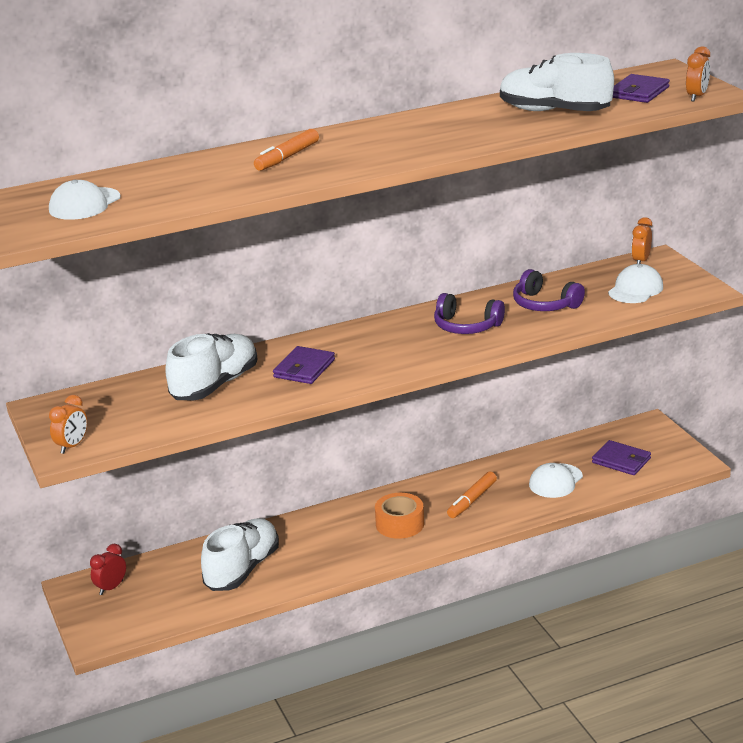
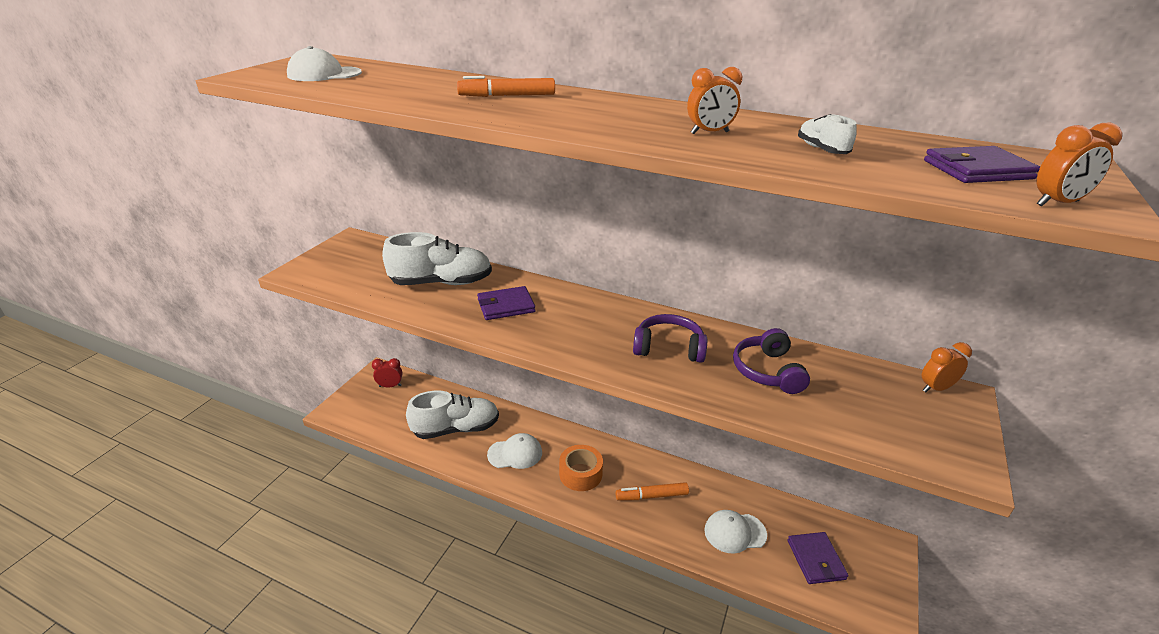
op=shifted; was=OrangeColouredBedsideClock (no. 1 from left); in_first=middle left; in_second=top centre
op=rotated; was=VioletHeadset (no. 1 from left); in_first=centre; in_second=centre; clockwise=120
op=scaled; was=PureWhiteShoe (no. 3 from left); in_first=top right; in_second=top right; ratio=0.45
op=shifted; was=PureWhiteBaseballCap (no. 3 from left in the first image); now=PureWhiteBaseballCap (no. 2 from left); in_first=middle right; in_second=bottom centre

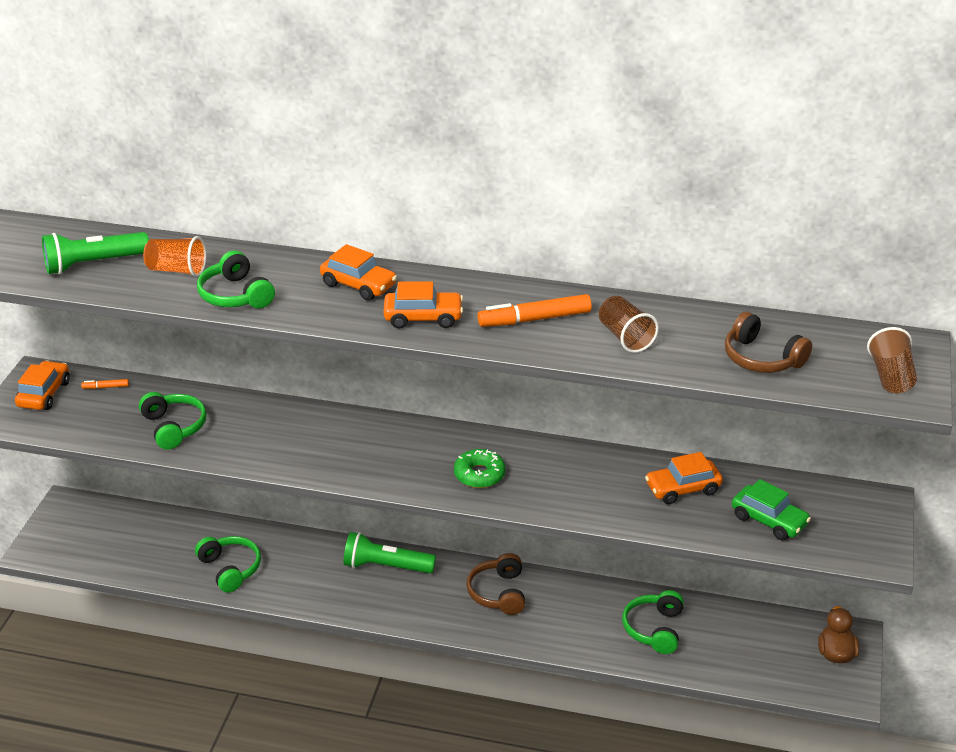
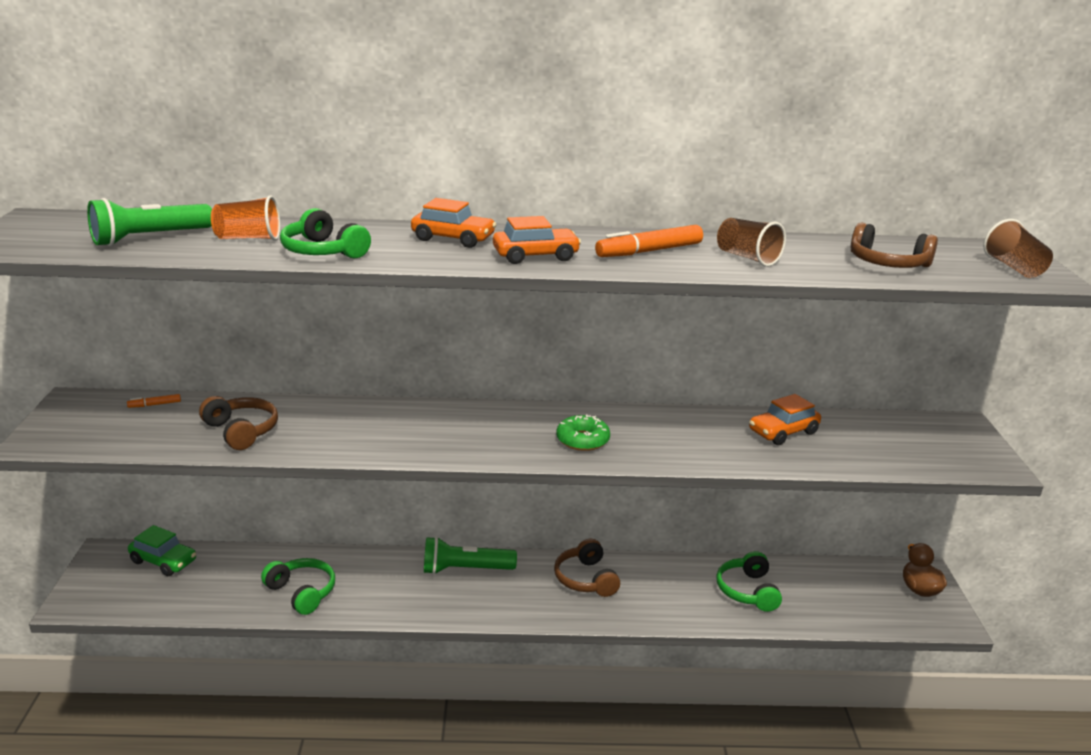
op=gone; was=OrangeColouredToyCar (no. 1 from left); in_first=middle left
op=repainted; was=LeafGreenHeadset (no. 1 from left); now=RussetHeadset (no. 1 from left); in_first=middle left; in_second=middle left
op=shifted; was=LeafGreenToyCar; in_first=bottom right; in_second=bottom left

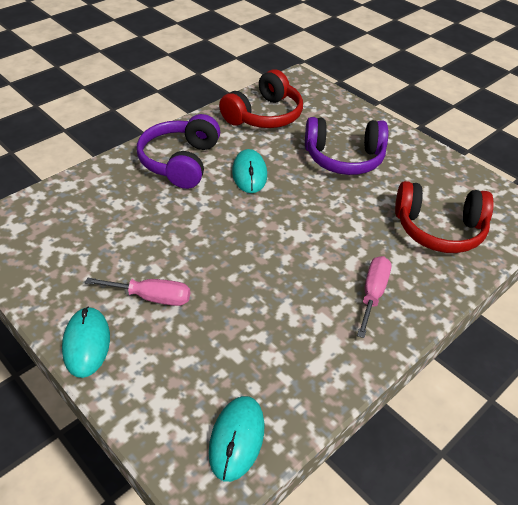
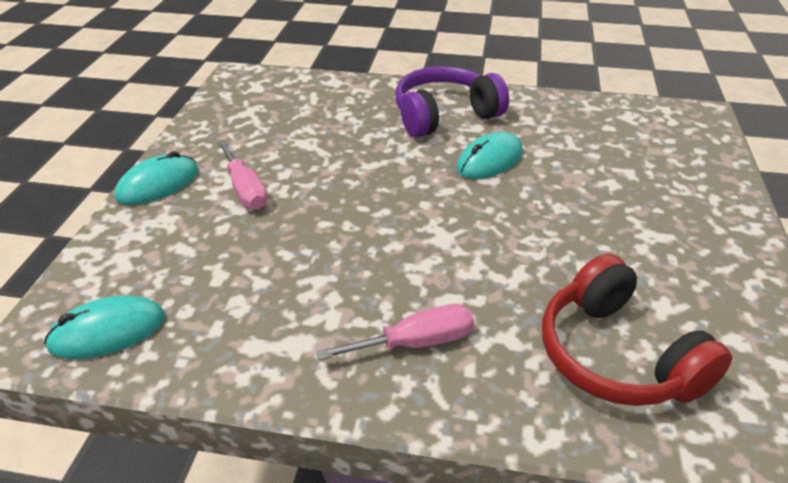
op=gone; was=RedHeadset (no. 1 from left); in_first=top centre
op=gone; was=VioletHeadset (no. 2 from left); in_first=top right

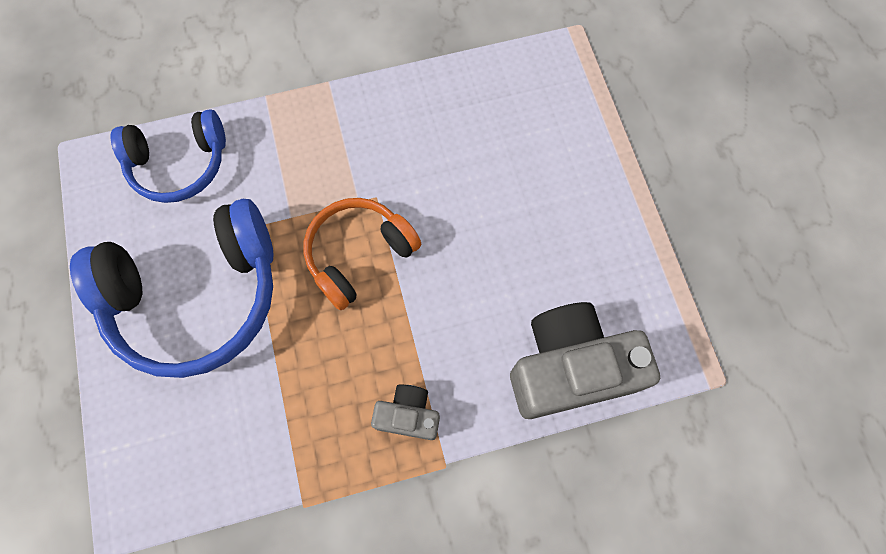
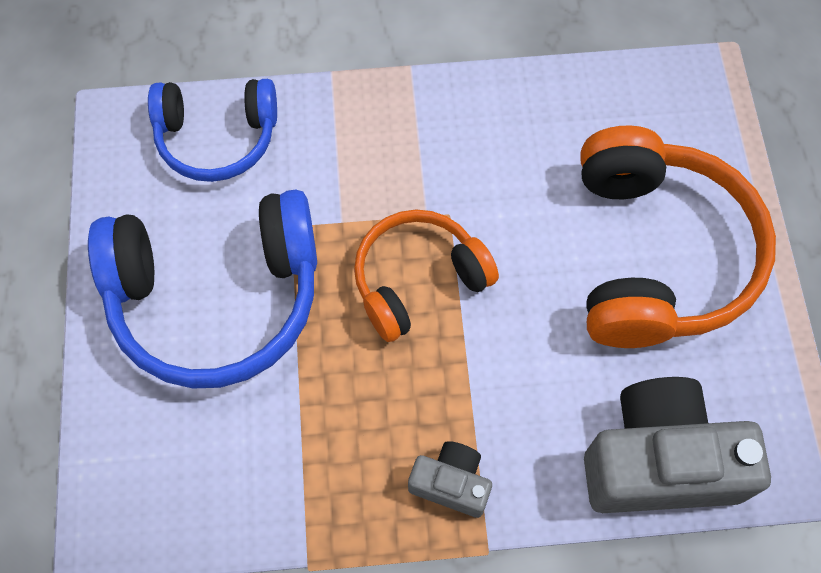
op=new; now=OrangeColouredHeadset (no. 2 from left); in_second=middle right

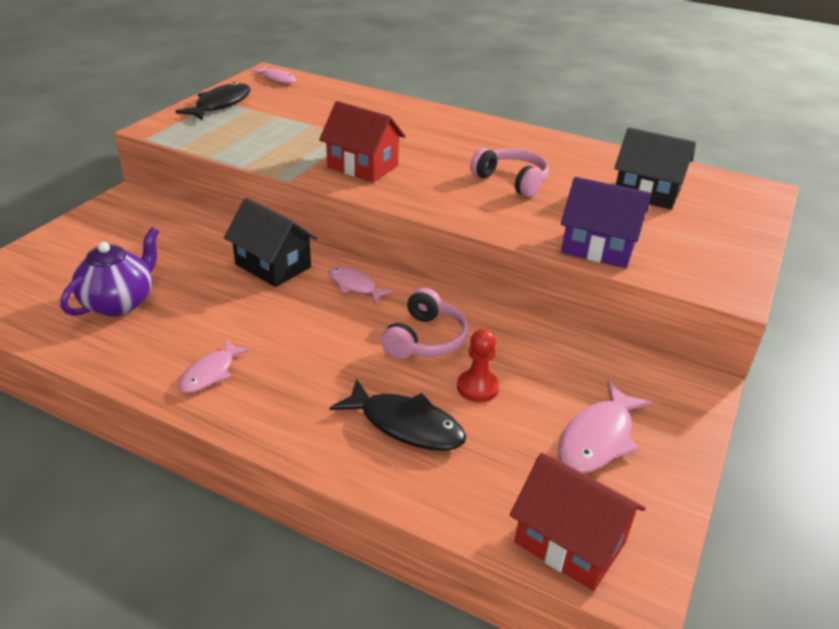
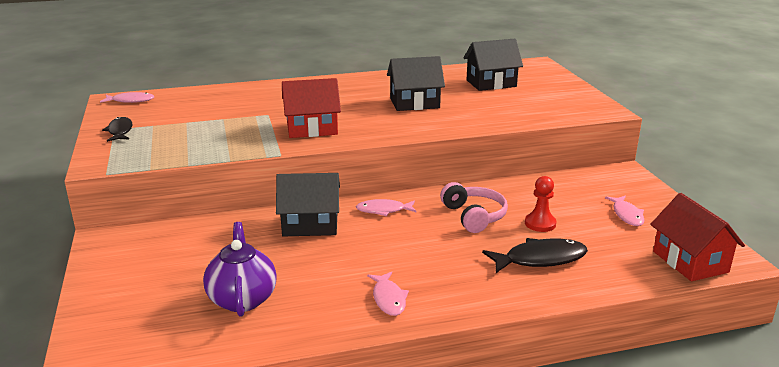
op=scaled; was=EbonyFish (no. 1 from left); in_first=top left; in_second=middle left; ratio=0.65
op=swapped; was=RosyHeadset (no. 2 from left); now=EbonyCottage (no. 2 from left); in_first=top centre; in_second=top centre
op=rotated; was=RedCottage (no. 2 from left); in_first=bottom right; in_second=middle right; clockwise=75
op=scaled; was=RosyFish (no. 4 from left); in_first=bottom right; in_second=middle right; ratio=0.65
op=gone; was=VioletCottage; in_first=middle right

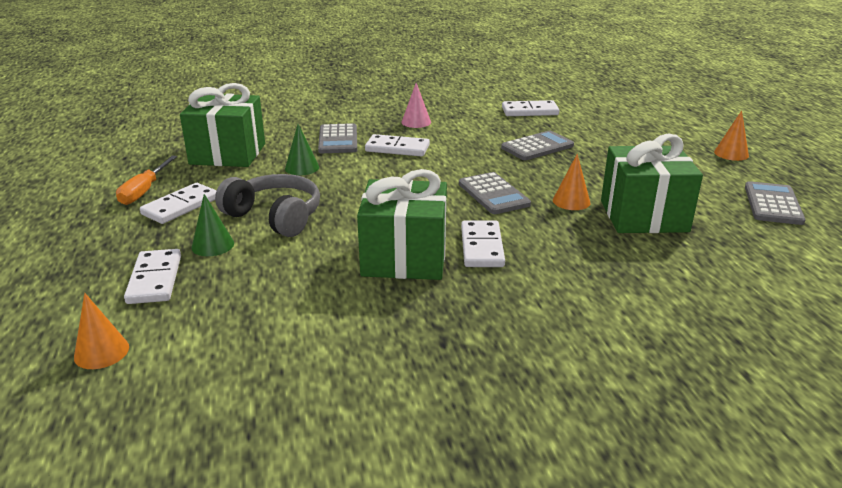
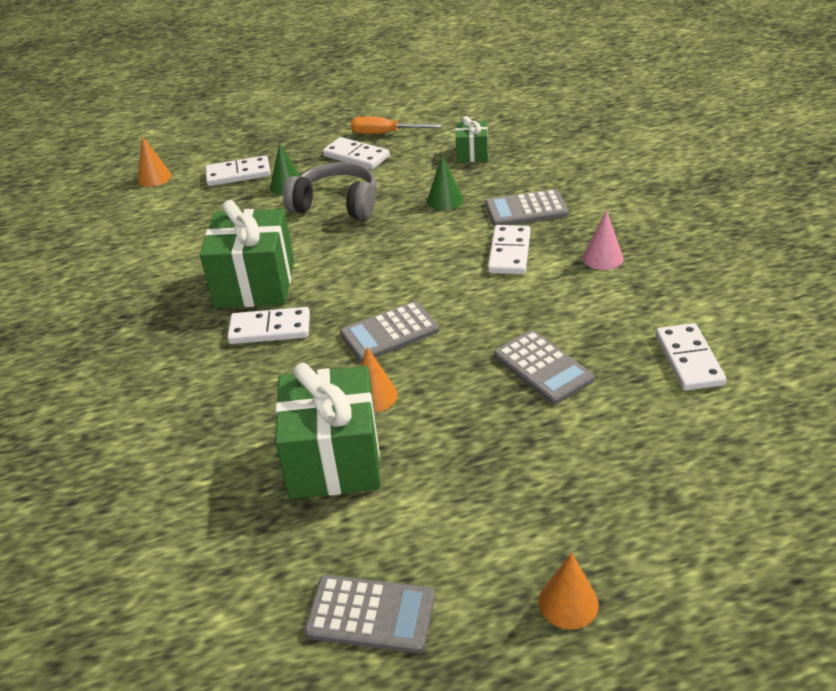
op=scaled; was=LeafGreenPresent (no. 1 from left in the first image); in_first=top left; in_second=top centre; ratio=0.51
op=rotated; was=GrayHeadset; in_first=middle left; in_second=top centre; clockwise=-105

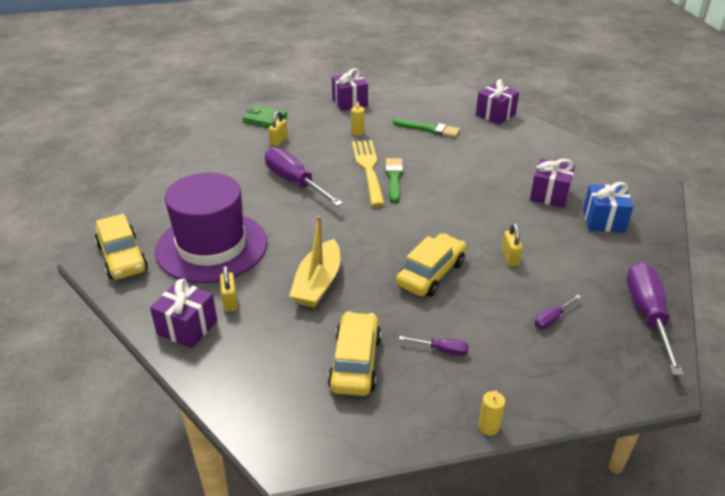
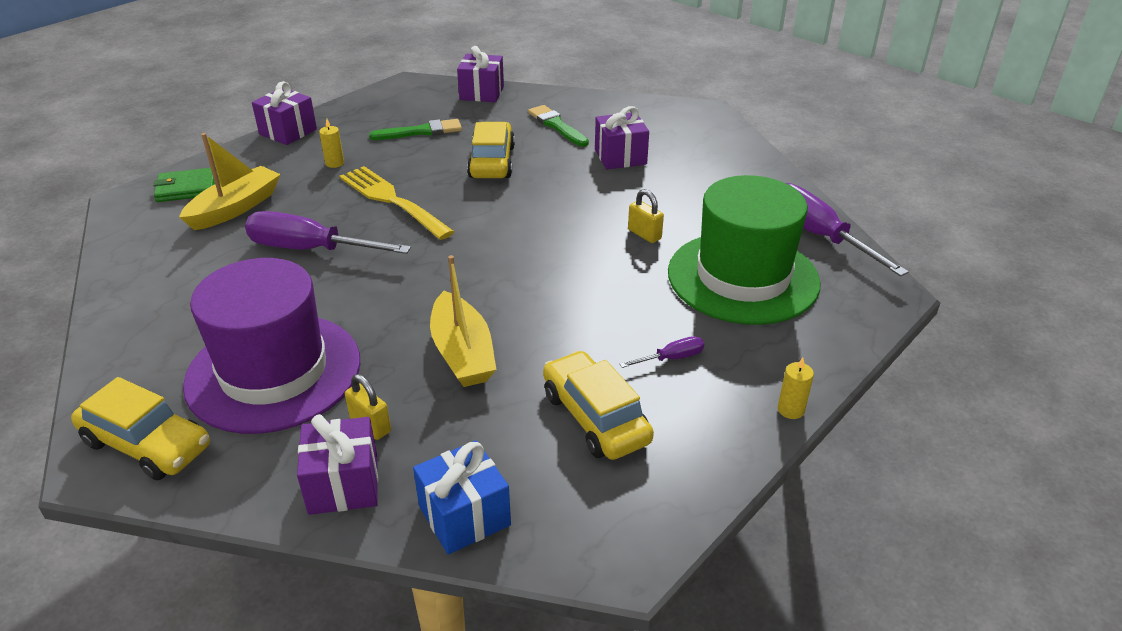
op=swapped; was=GoldenPadlock (no. 2 from left); now=GoldenToyBoat (no. 1 from left); in_first=top centre; in_second=top left
op=shifted; was=LeafGreenPaintbrush (no. 1 from left in the first image); now=LeafGreenPaintbrush (no. 2 from left); in_first=centre; in_second=top centre
op=shifted; was=GoldenToyCar (no. 3 from left in the first image); now=GoldenToyCar (no. 2 from left); in_first=centre; in_second=top centre
op=swapped; was=VioletHandScrewdriver (no. 3 from left); now=LeafGreenTopHat; in_first=middle right; in_second=centre
op=shifted; was=RoyalBluePresent; in_first=middle right; in_second=bottom centre

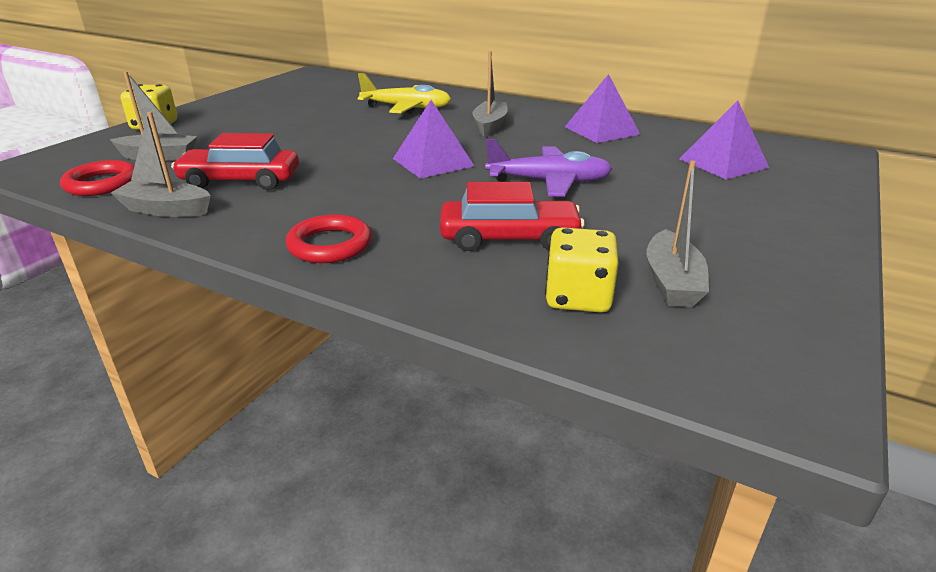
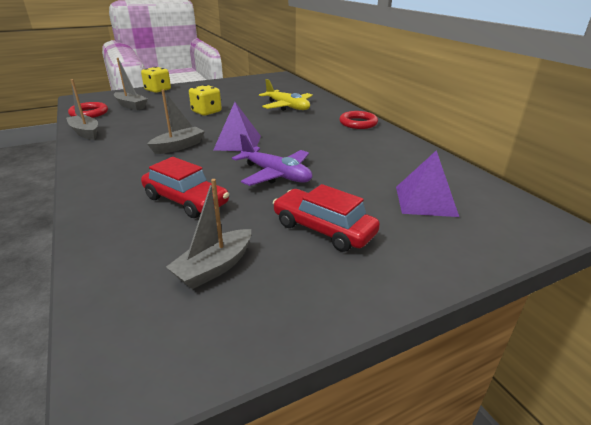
op=shifted; was=RedToyCar (no. 1 from left in the first image); now=RedToyCar (no. 2 from left); in_first=top left; in_second=centre
op=shifted; was=RedRing (no. 2 from left); in_first=centre; in_second=top centre
op=shifted; was=GrayToyBoat (no. 3 from left); in_first=top centre; in_second=top left
op=shifted; was=GoldenDie (no. 2 from left); in_first=centre; in_second=top centre
op=gone; was=VioletSolidPyramid (no. 2 from left); in_first=top centre

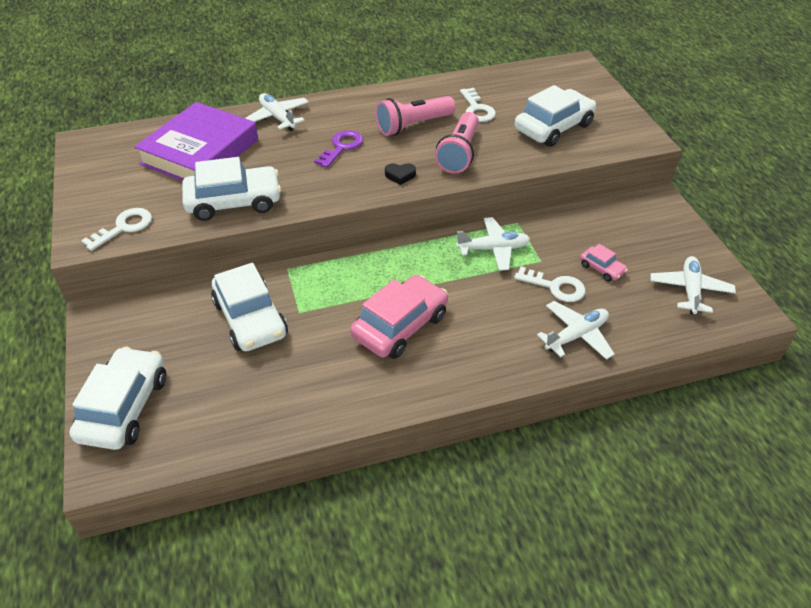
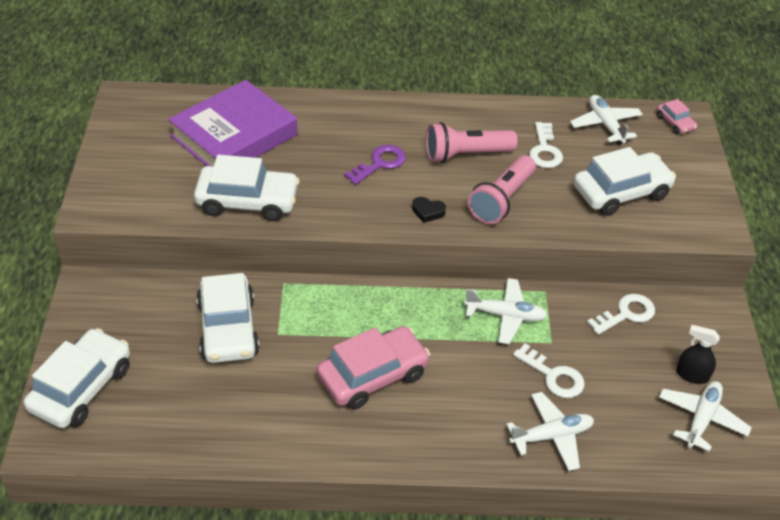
op=shifted; was=PureWhiteKey (no. 1 from left in the first image); now=PureWhiteKey (no. 3 from left); in_first=middle left; in_second=middle right
op=shifted; was=PureWhiteAeroplane (no. 1 from left in the first image); now=PureWhiteAeroplane (no. 3 from left); in_first=top centre; in_second=top right
op=shifted; was=RosyToyCar (no. 2 from left); in_first=middle right; in_second=top right
op=new; now=EbonySprayBottle; in_second=bottom right

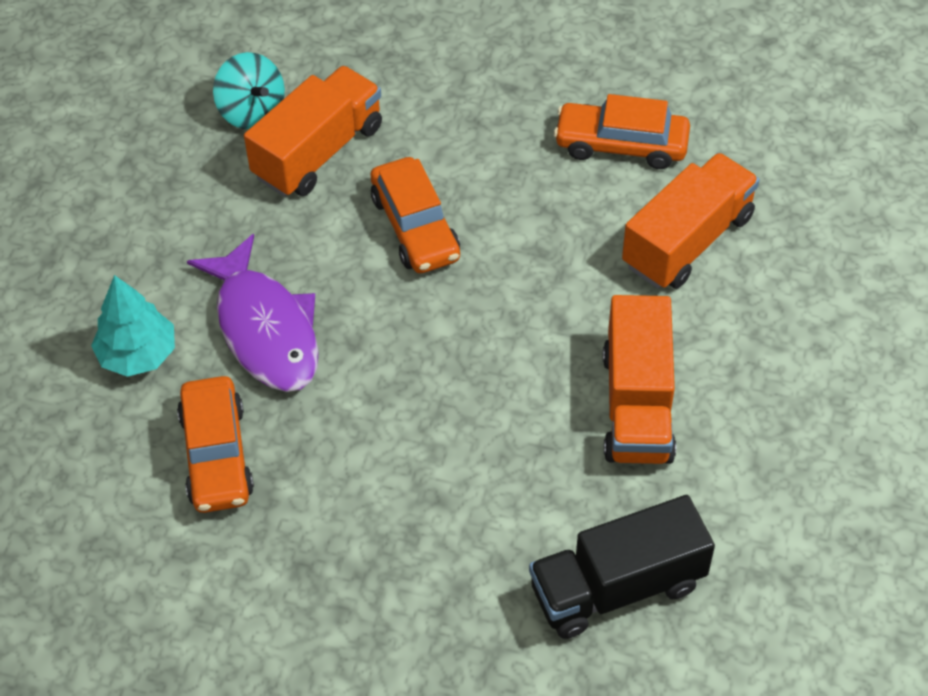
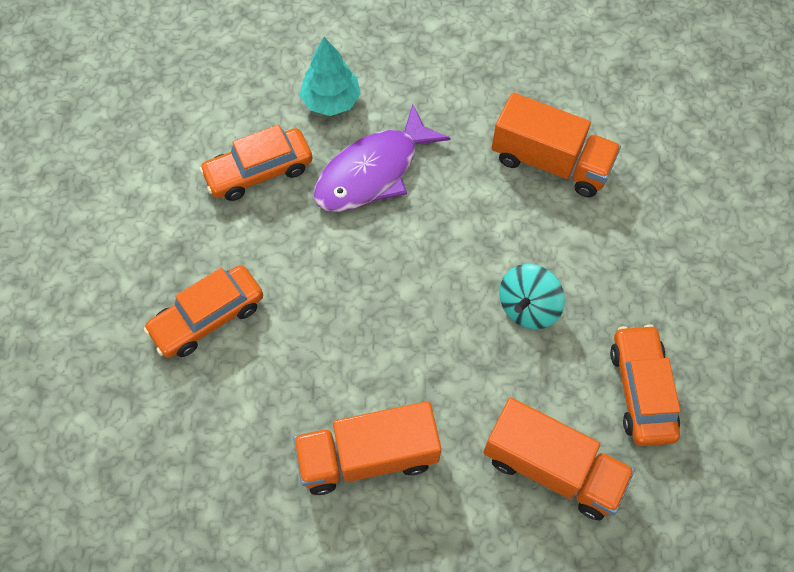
op=shifted; was=AquaSpinningTop; in_first=top left; in_second=middle right
op=shifted; was=OrangeColouredToyCar (no. 2 from left in the first image); now=OrangeColouredToyCar (no. 1 from left); in_first=top centre; in_second=middle left
op=gone; was=EbonyToyTruck; in_first=bottom right

